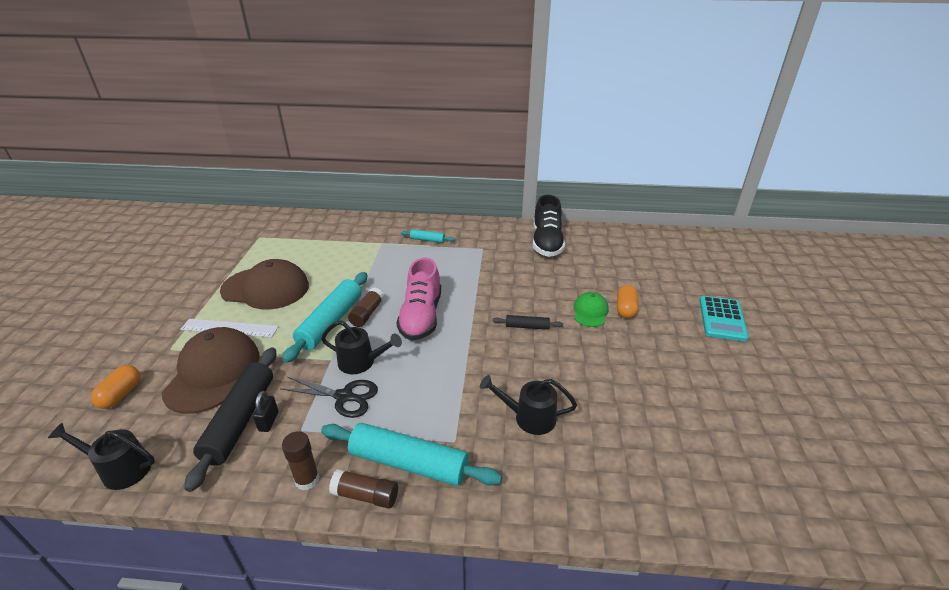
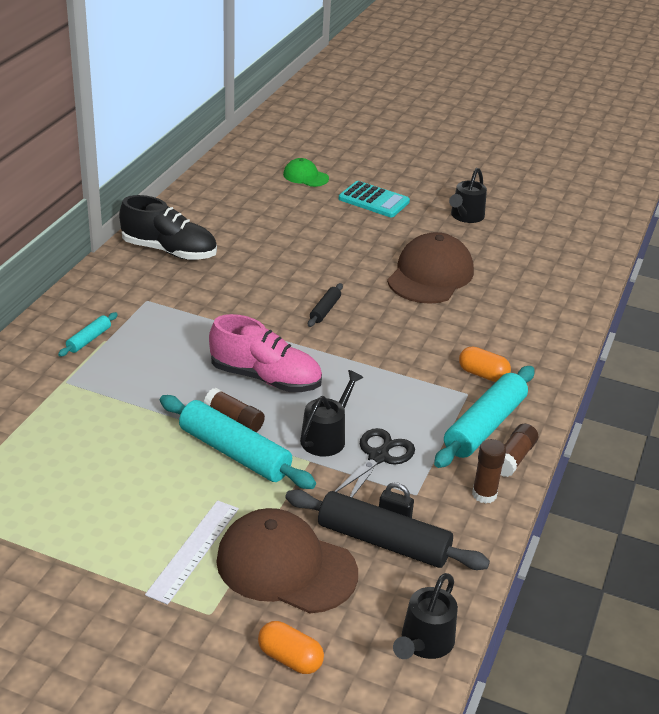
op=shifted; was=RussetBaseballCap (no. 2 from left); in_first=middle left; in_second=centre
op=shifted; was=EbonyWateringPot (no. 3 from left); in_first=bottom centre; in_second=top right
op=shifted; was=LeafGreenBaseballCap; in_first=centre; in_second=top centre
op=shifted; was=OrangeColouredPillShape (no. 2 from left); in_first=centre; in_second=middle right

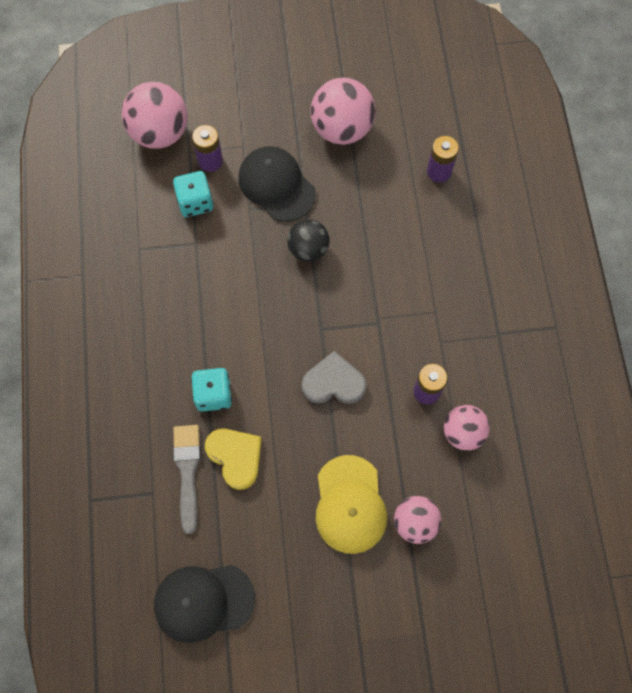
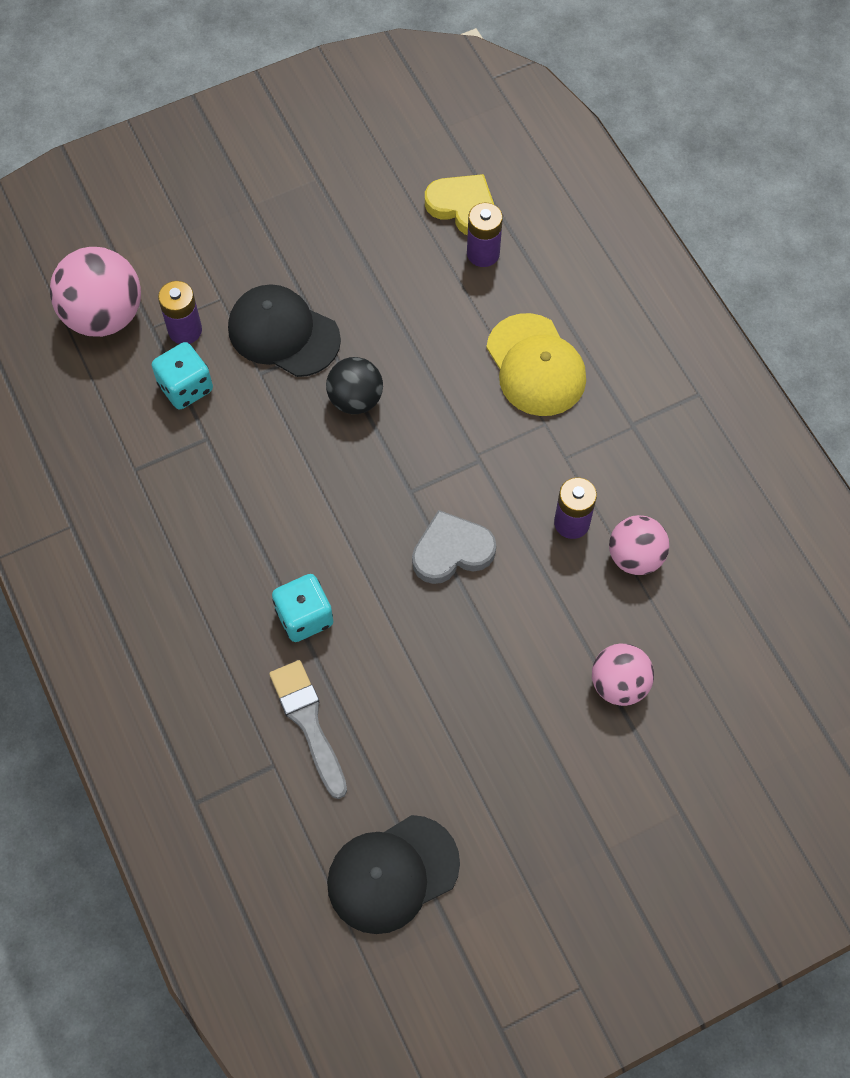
op=shifted; was=GoldenHeart; in_first=centre; in_second=top centre
op=gone; was=RosyBall (no. 2 from left); in_first=top centre
op=shifted; was=GoldenBaseballCap; in_first=bottom centre; in_second=centre

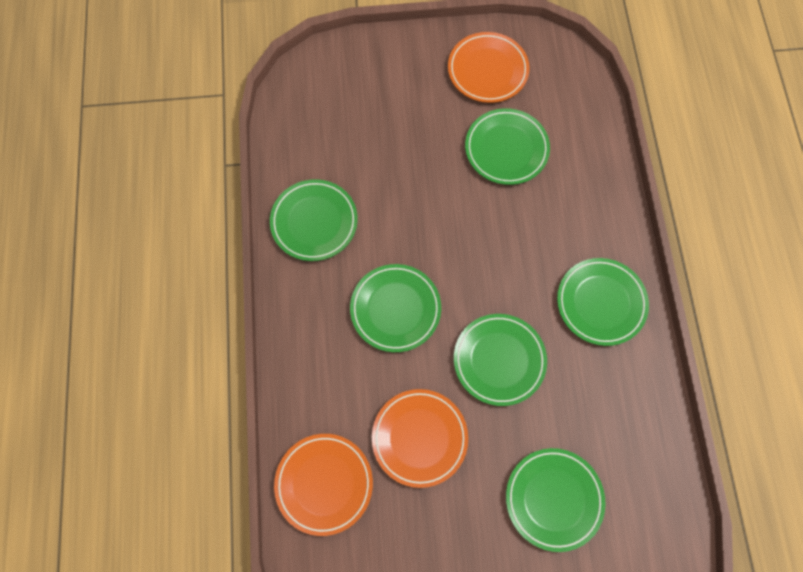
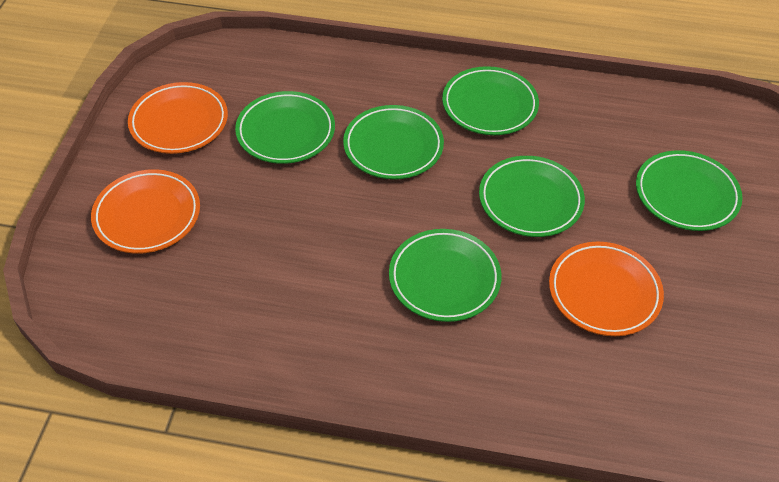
op=shifted; was=LeafGreenFlatDish (no. 1 from left in the first image); now=LeafGreenFlatDish (no. 2 from left); in_first=centre; in_second=top centre
op=shifted; was=OrangeColouredFlatDish (no. 1 from left); in_first=bottom centre; in_second=middle left

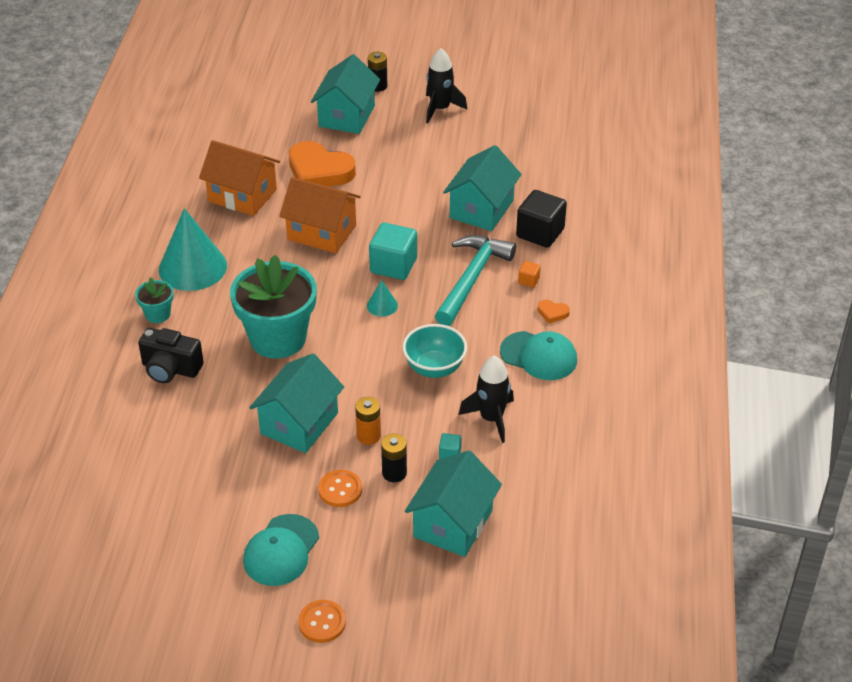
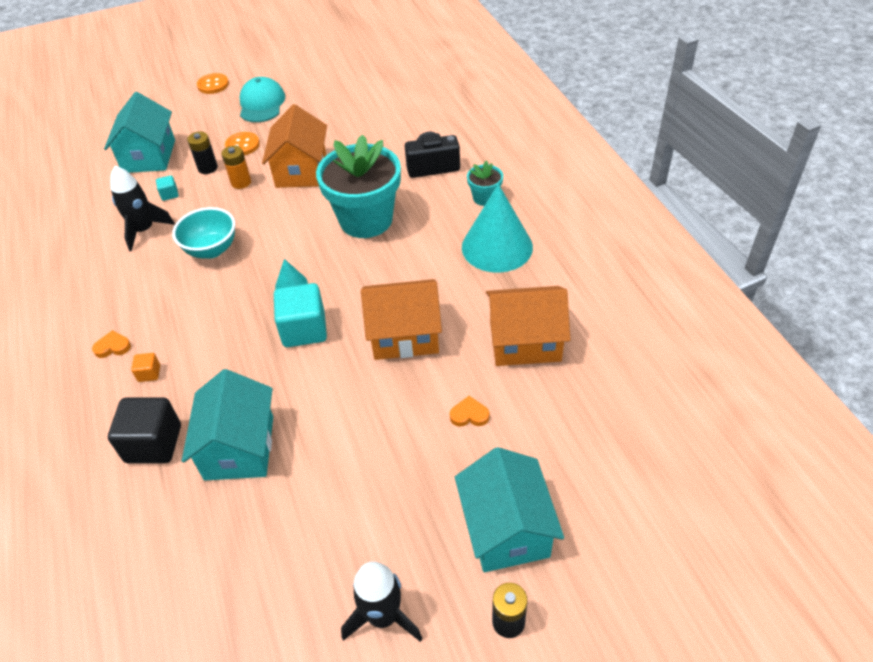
op=repainted; was=AquaCottage (no. 1 from left); now=OrangeColouredCottage (no. 1 from left); in_first=centre; in_second=top centre
op=scaled; was=OrangeColouredHeart (no. 1 from left in the first image); in_first=top centre; in_second=centre; ratio=0.41
op=gone; was=AquaClawHammer; in_first=centre
op=gone; was=AquaBaseballCap (no. 2 from left); in_first=centre

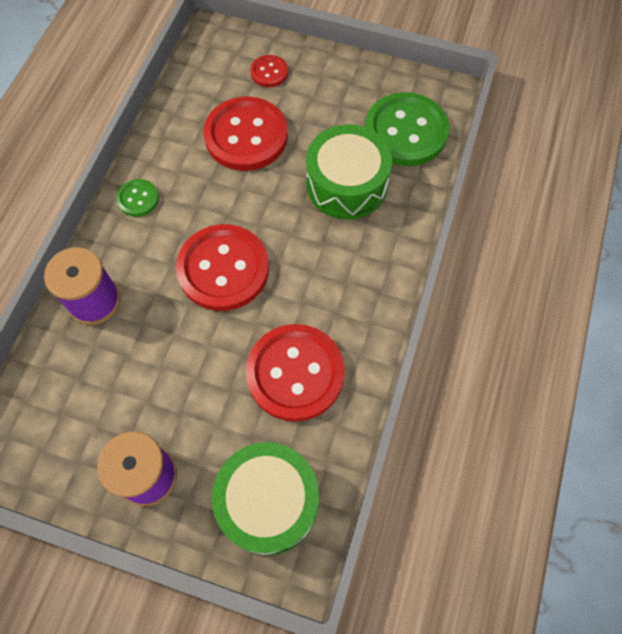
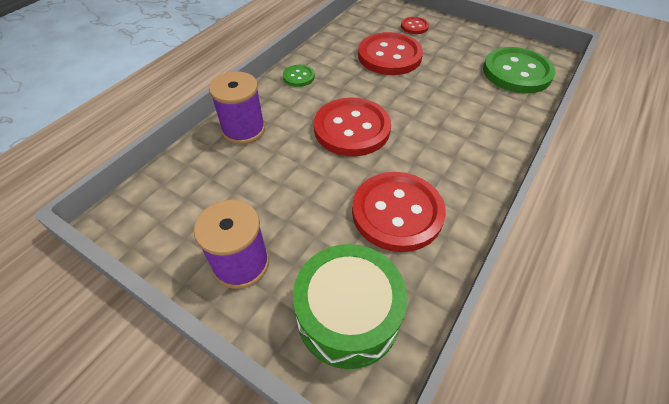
op=gone; was=LeafGreenSnareDrum (no. 2 from left); in_first=top centre

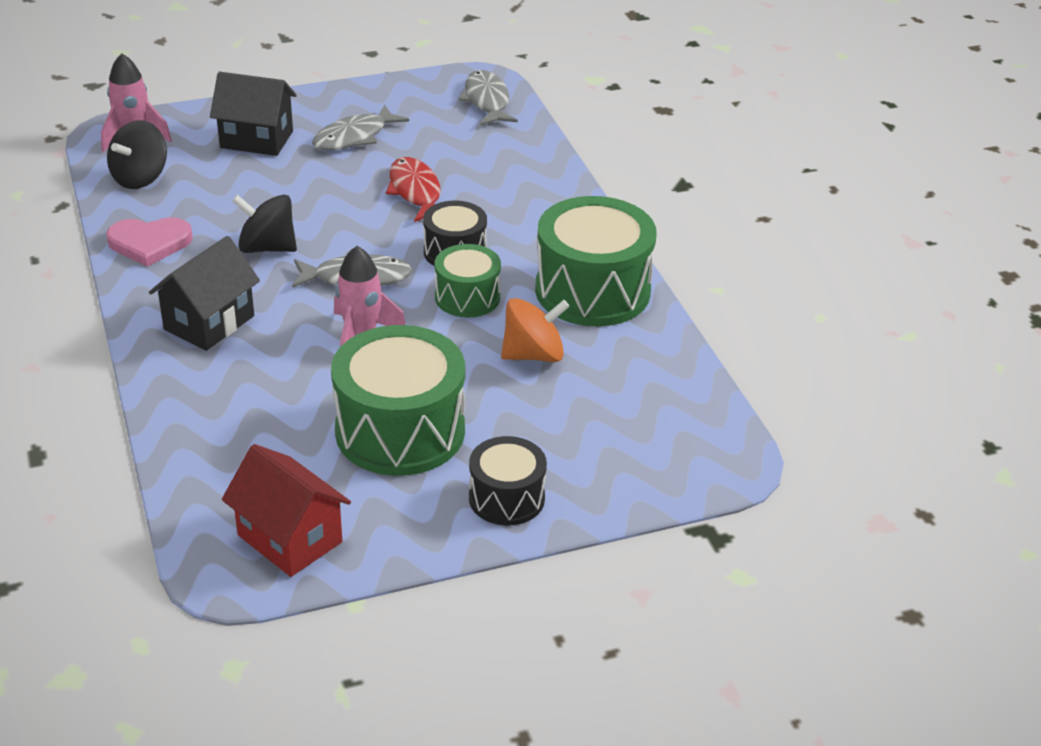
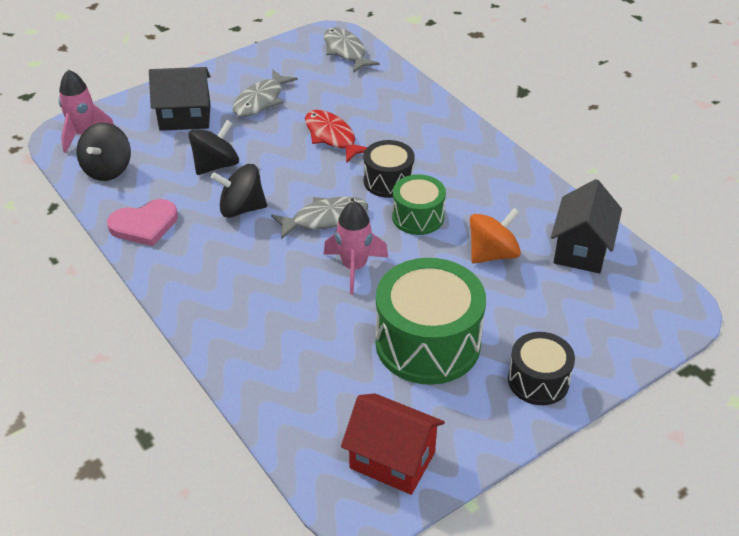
op=shifted; was=EbonyCottage (no. 1 from left in the first image); now=EbonyCottage (no. 2 from left); in_first=middle left; in_second=middle right
op=gone; was=LeafGreenSnareDrum (no. 3 from left); in_first=centre
op=new; now=EbonySpinningTop (no. 2 from left); in_second=top left

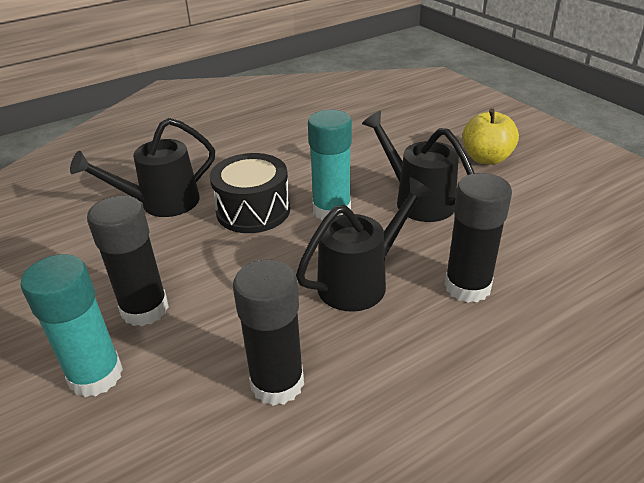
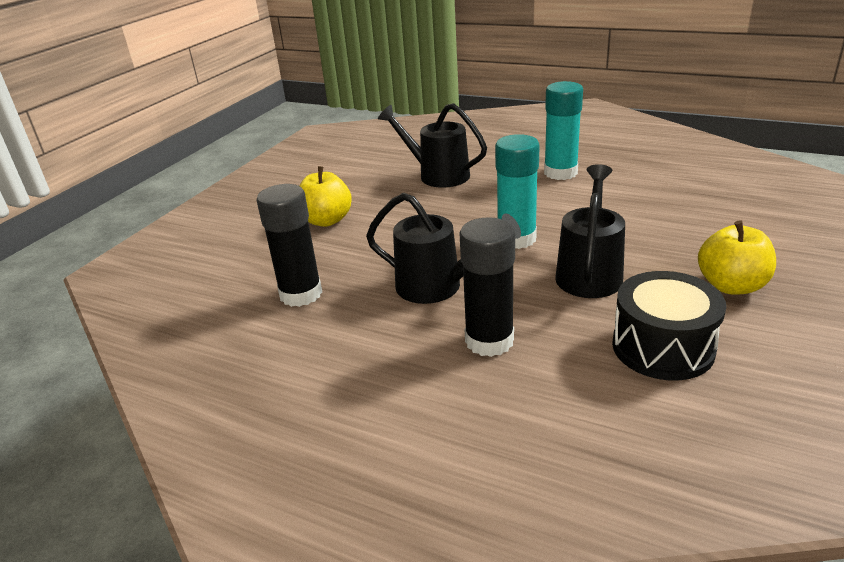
op=shifted; was=AquaStickOfGlue (no. 1 from left in the first image); now=AquaStickOfGlue (no. 2 from left); in_first=bottom left; in_second=top right
op=swapped; was=EbonyStickOfGlue (no. 1 from left); now=GoldenApple (no. 1 from left); in_first=middle left; in_second=centre
op=shifted; was=EbonySnareDrum; in_first=centre; in_second=middle right

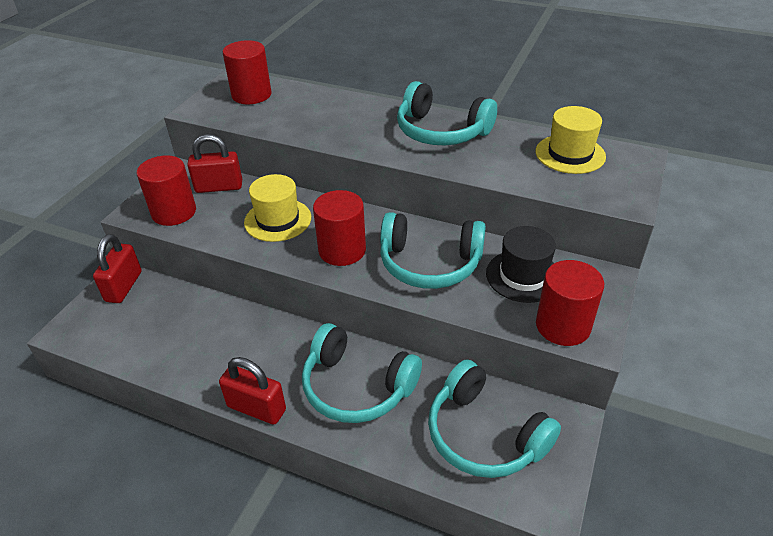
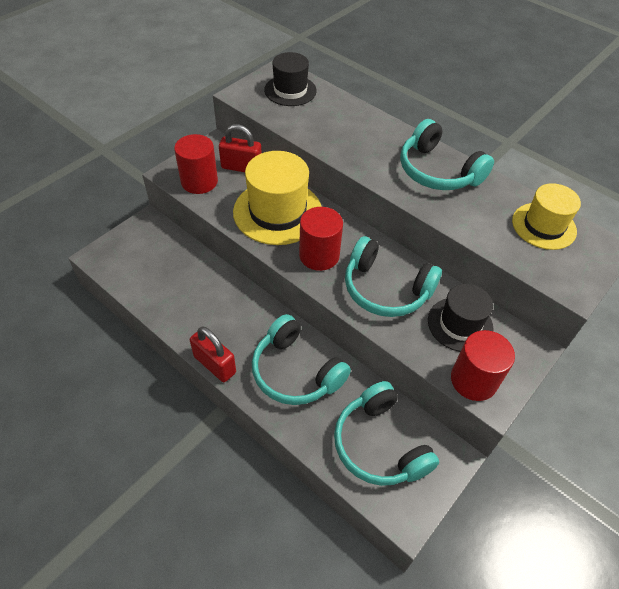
op=gone; was=RedPadlock (no. 1 from left); in_first=middle left
op=swapped; was=RedCylinderShape (no. 2 from left); now=EbonyTopHat (no. 1 from left); in_first=top left; in_second=top centre
op=scaled; was=GoldenTopHat (no. 1 from left); in_first=centre; in_second=centre; ratio=1.57

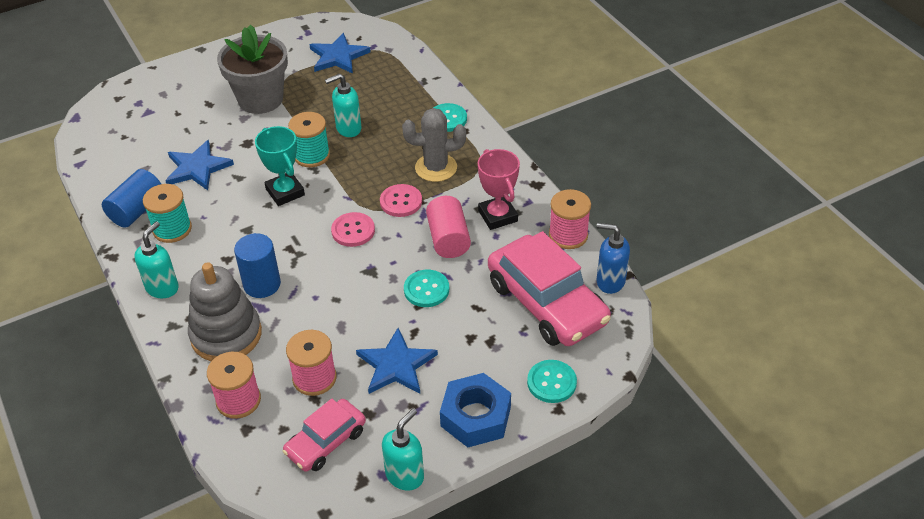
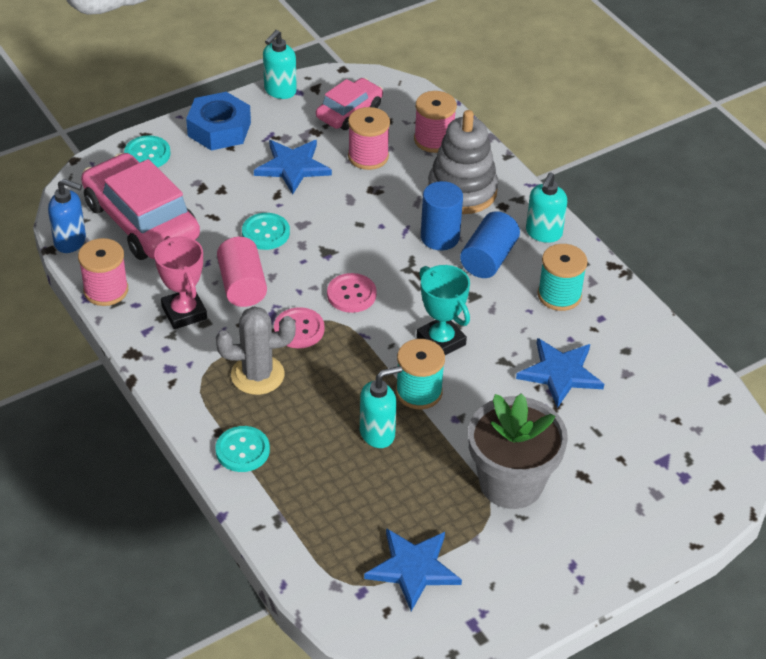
op=shifted; was=RoyalBlueCylinderShape (no. 1 from left in the first image); now=RoyalBlueCylinderShape (no. 2 from left); in_first=middle left; in_second=centre

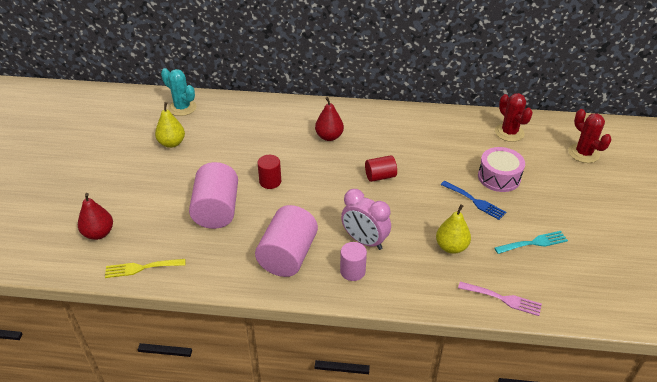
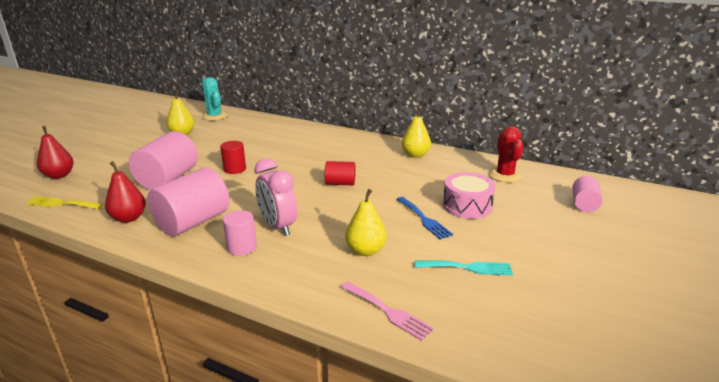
op=shifted; was=RedToyPear (no. 2 from left); in_first=top centre; in_second=middle left
op=swapped; was=RedSaguaroCactus (no. 2 from left); now=RosyCylinderShape (no. 4 from left); in_first=middle right; in_second=middle right
op=new; now=GoldenToyPear (no. 3 from left); in_second=centre

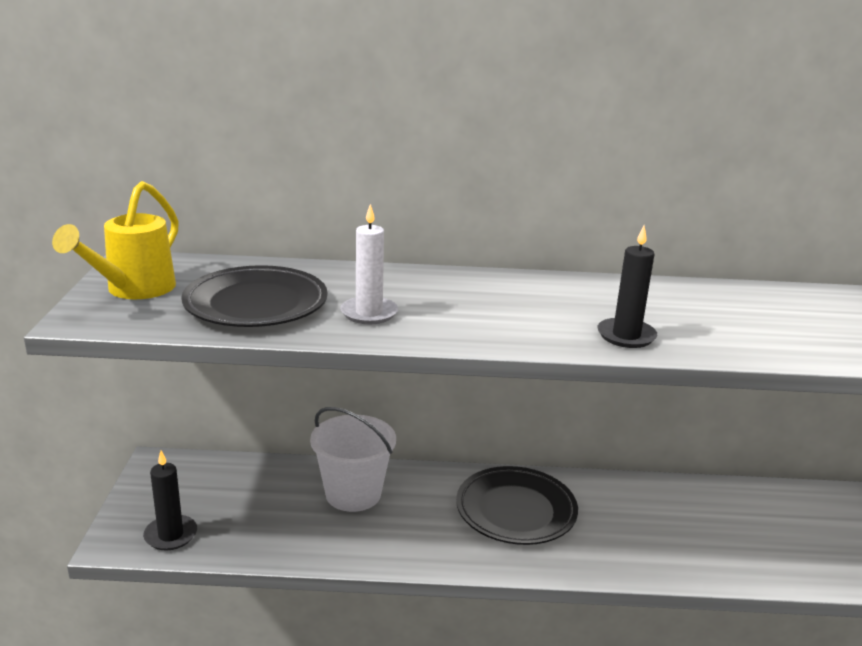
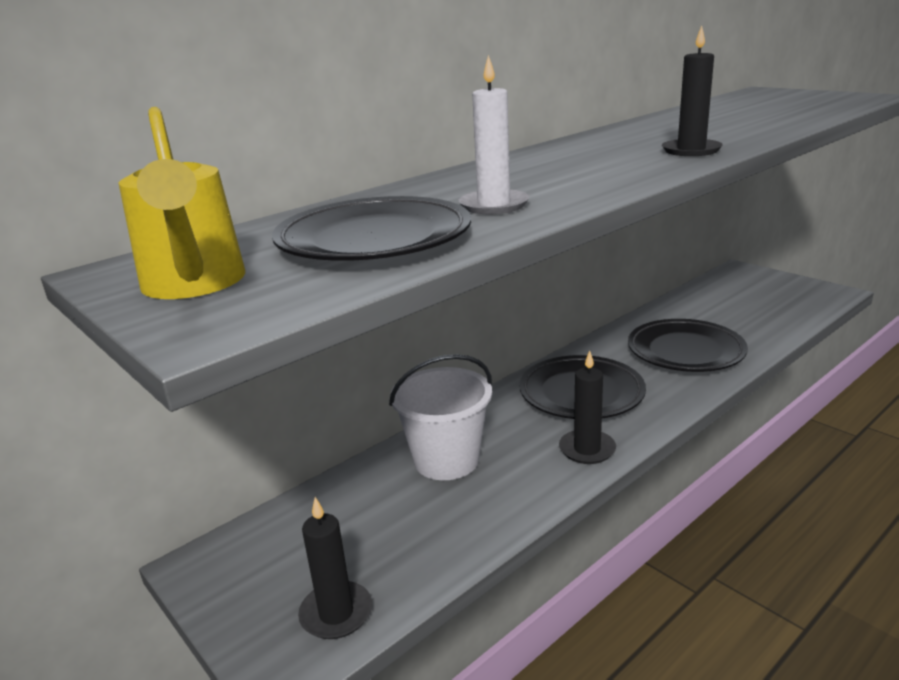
op=new; now=EbonyPillarCandle (no. 2 from left); in_second=centre
op=new; now=EbonyFlatDish (no. 3 from left); in_second=middle right

